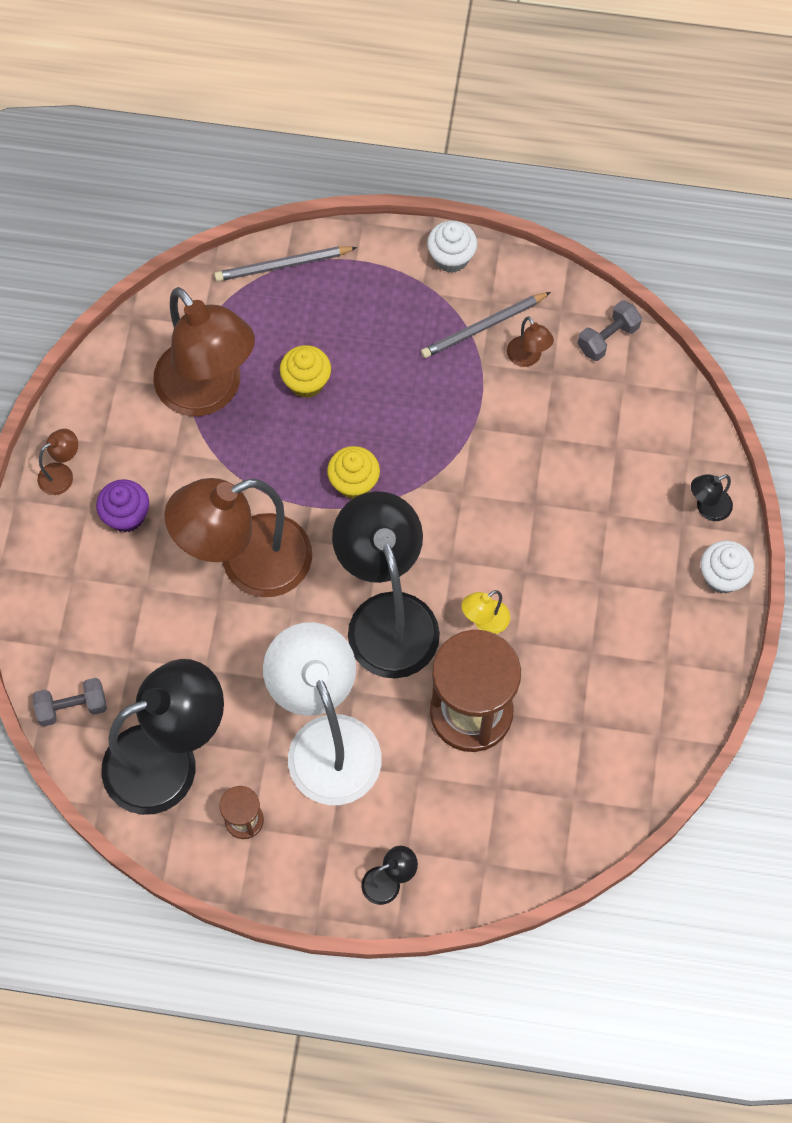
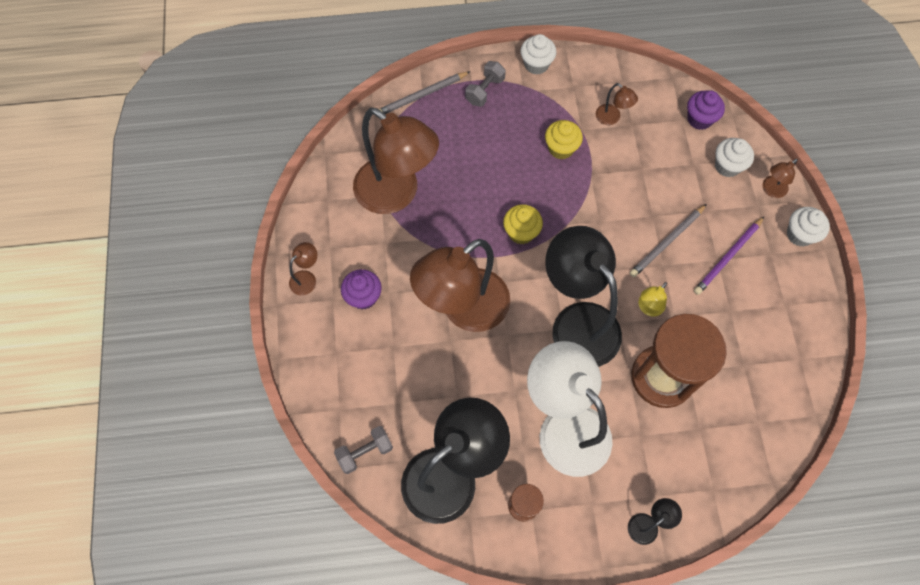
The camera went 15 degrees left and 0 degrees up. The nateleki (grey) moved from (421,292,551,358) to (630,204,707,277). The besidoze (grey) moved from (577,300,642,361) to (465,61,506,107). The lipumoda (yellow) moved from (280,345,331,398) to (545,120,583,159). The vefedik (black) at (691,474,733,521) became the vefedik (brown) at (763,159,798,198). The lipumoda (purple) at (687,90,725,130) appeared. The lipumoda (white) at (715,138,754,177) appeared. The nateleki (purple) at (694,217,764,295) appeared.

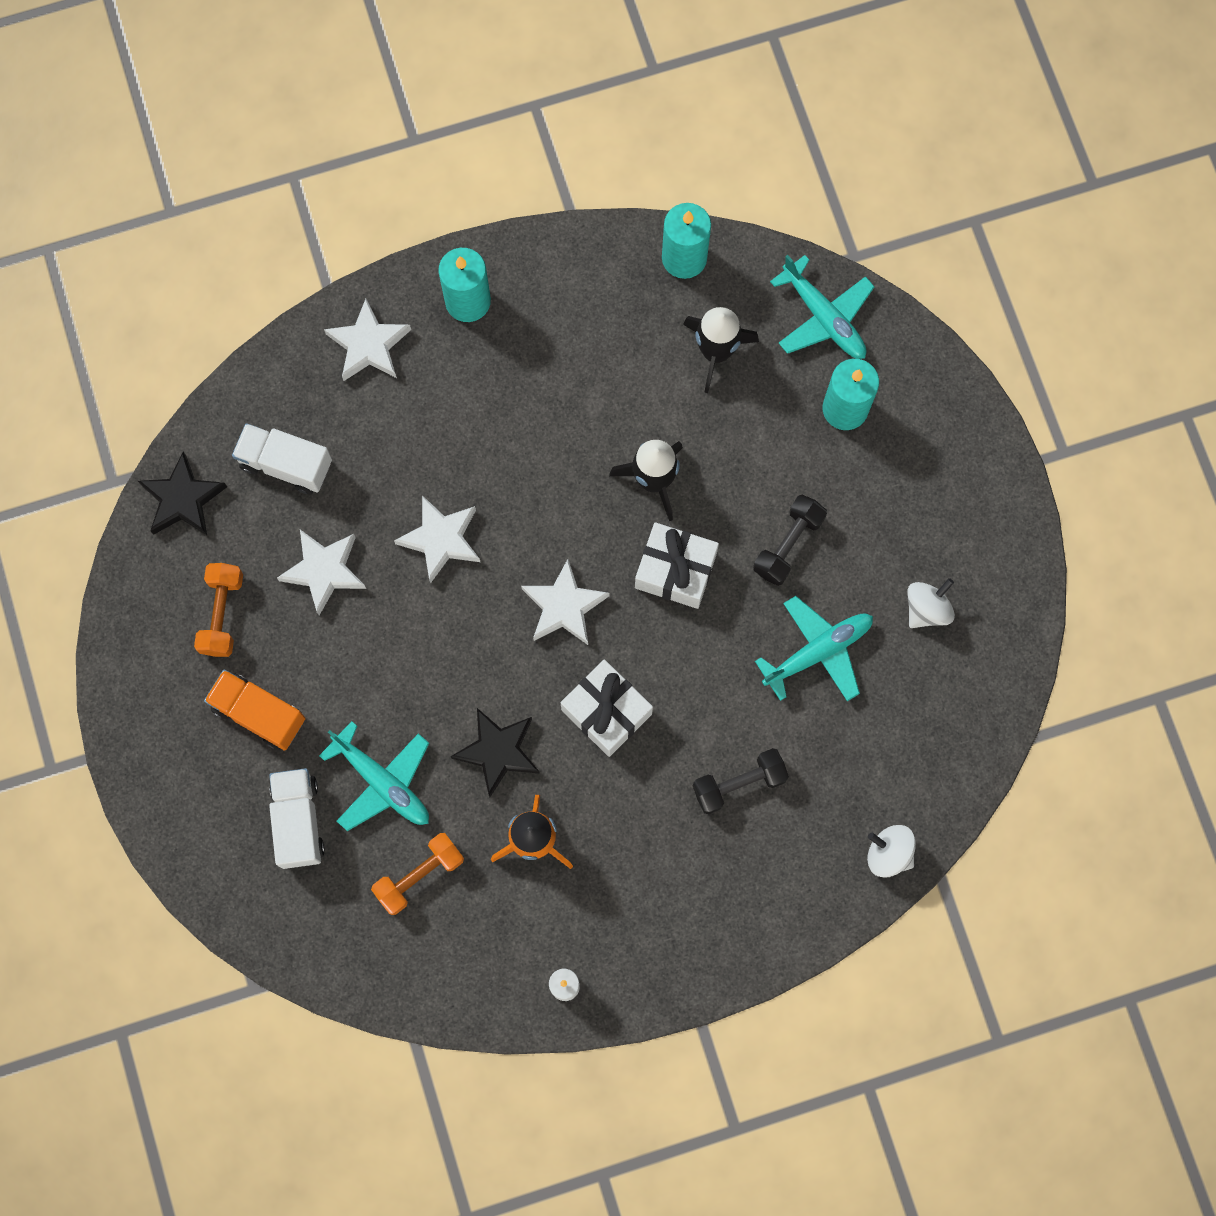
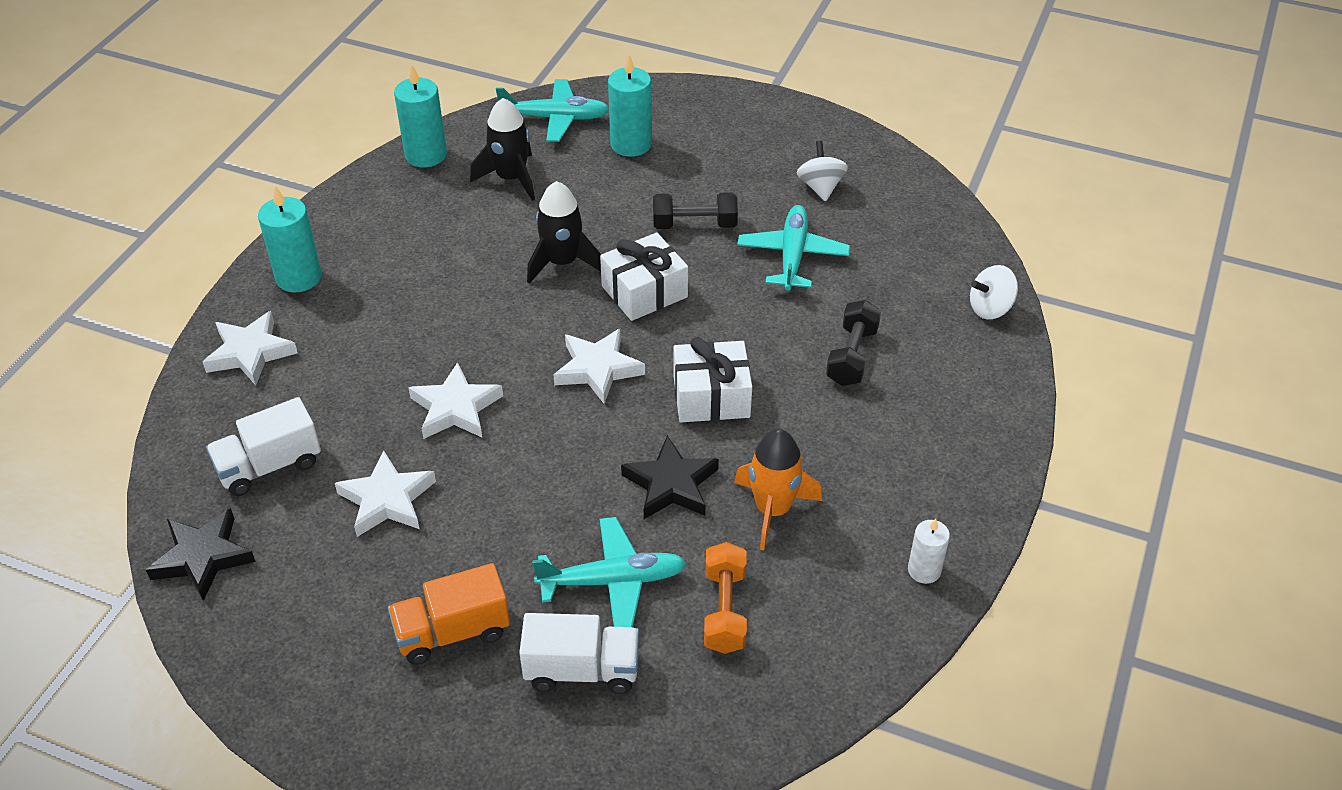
The camera went 50 degrees left and 30 degrees down. The besidoze (black) at (753,495,827,586) turned 75 degrees counterclockwise. The besidoze (orange) at (194,563,243,657) disappeared. The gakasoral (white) at (269,768,325,869) turned 150 degrees clockwise.

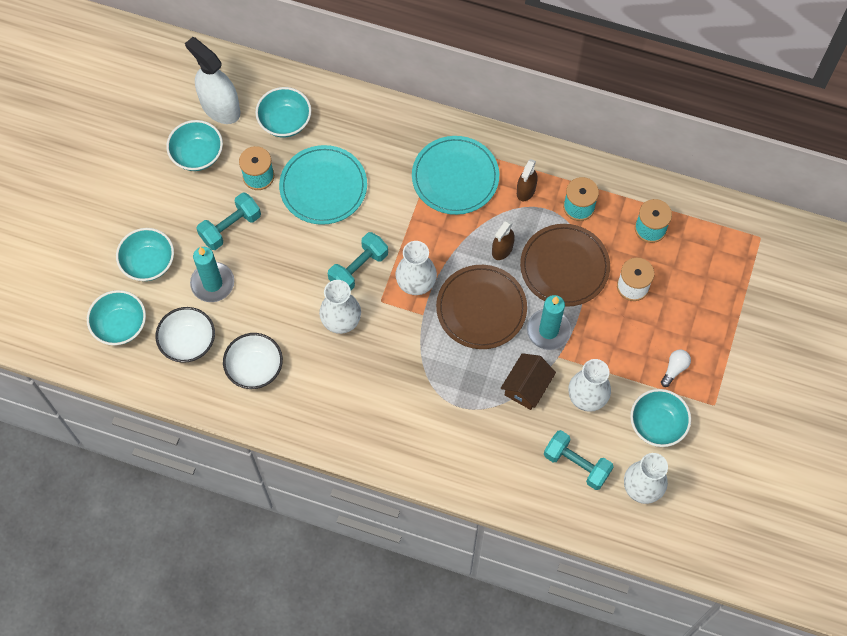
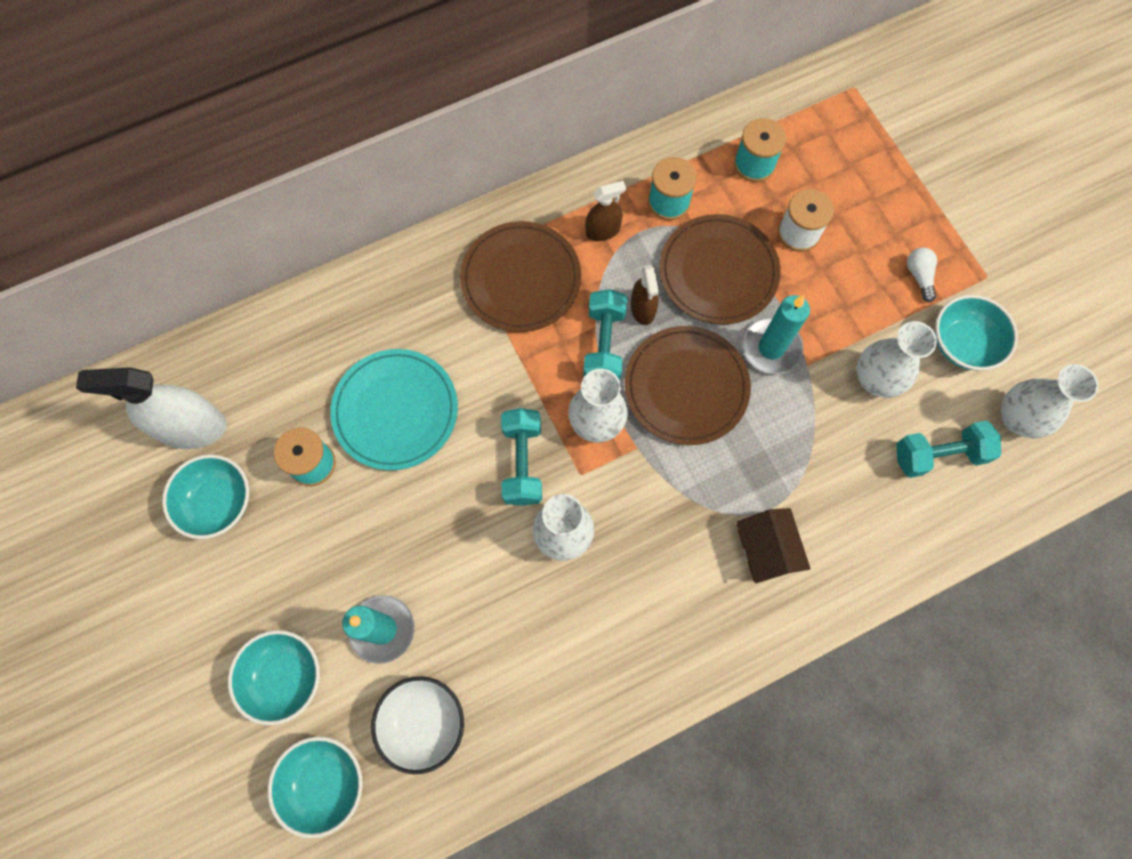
The camera went 45 degrees left and 5 degrees up. The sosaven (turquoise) at (256,87,311,137) disappeared. The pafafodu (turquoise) at (412,136,499,215) became the pafafodu (brown) at (460,221,581,332). The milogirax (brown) at (517,159,537,201) turned 90 degrees counterclockwise. The besidoze (turquoise) moved from (196,192,261,250) to (583,289,627,380). The sosaven (white) at (223,333,283,389) disappeared. The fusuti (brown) moved from (501,353,556,410) to (736,508,810,583).

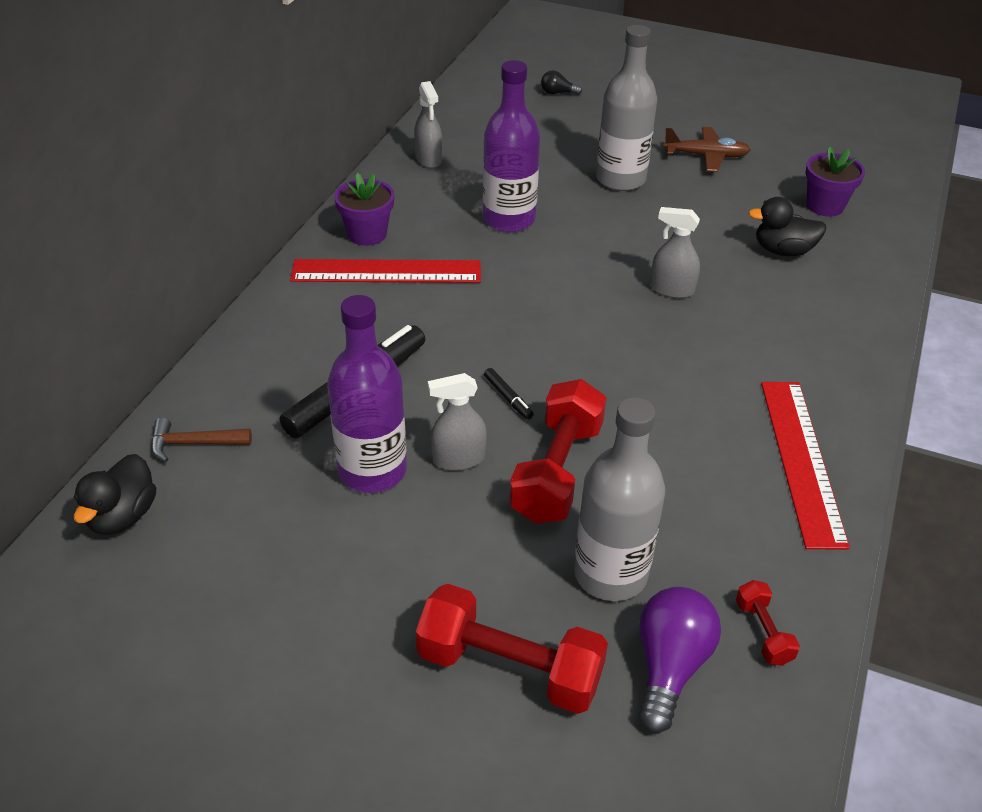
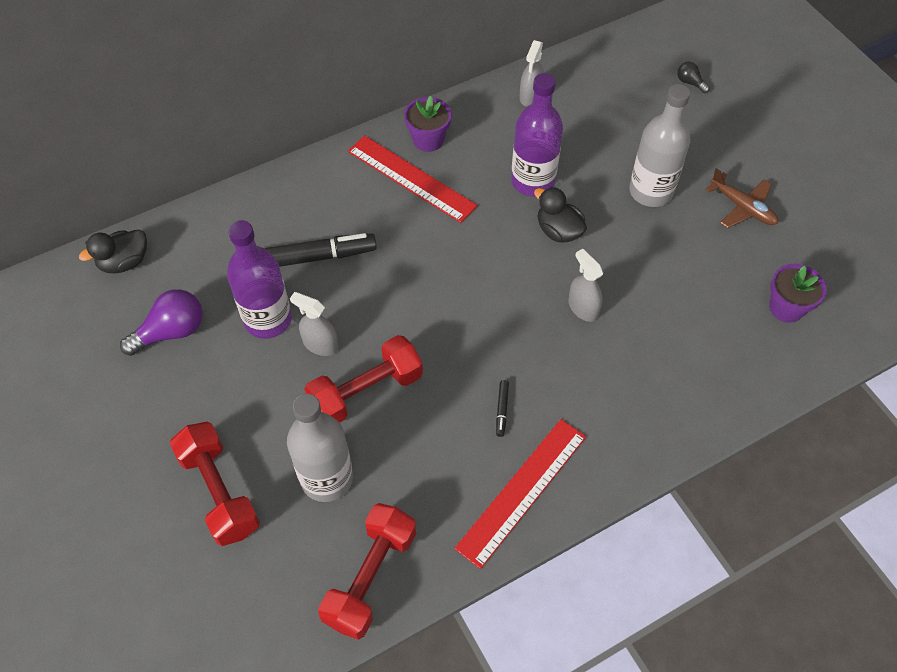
The camera went 40 degrees right and 15 degrees up. The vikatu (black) moved from (748,197,827,256) to (534,187,587,242). The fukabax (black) moved from (484,368,534,420) to (496,380,509,437). The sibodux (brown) at (151,418,252,462) disappeared. The besidoze (red) at (736,580,800,666) changed to 2.09 times the size. The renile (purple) moved from (639,587,721,733) to (120,289,203,356).

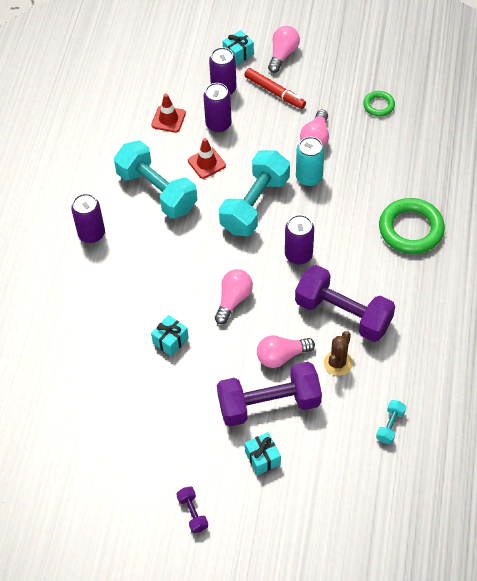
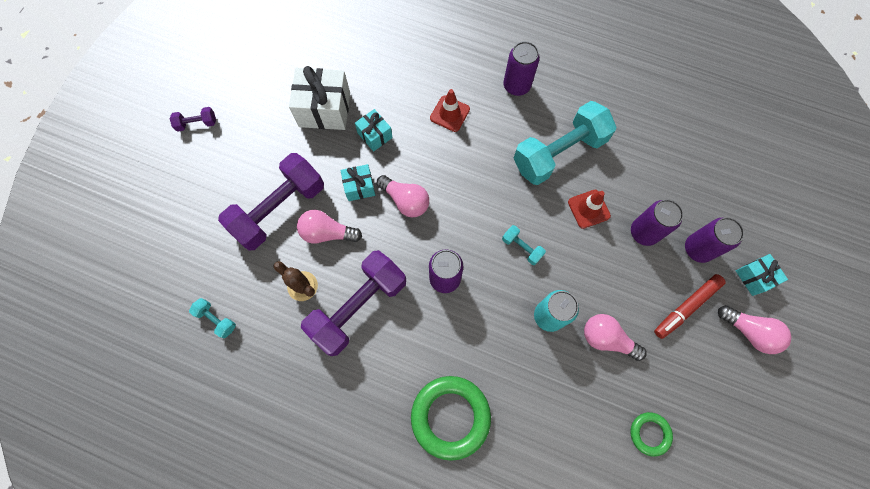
The camera went 100 degrees right and 15 degrees up. The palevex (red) moved from (151,93,186,133) to (430,89,470,132). The besidoze (turquoise) at (219,150,290,236) changed to 0.42 times the size. The renile (pink) at (257,335,315,368) turned 75 degrees counterclockwise. The besidoze (purple) at (217,362,322,426) turned 45 degrees clockwise. The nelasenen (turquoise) moved from (245,432,281,475) to (341,164,375,201). The nelasenen (white) at (289,66,350,130) appeared.

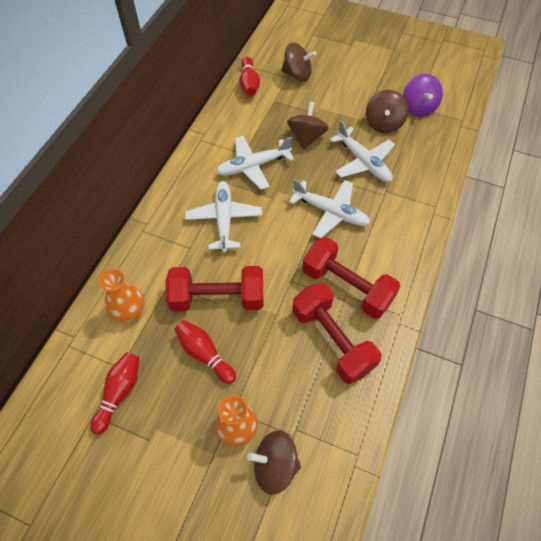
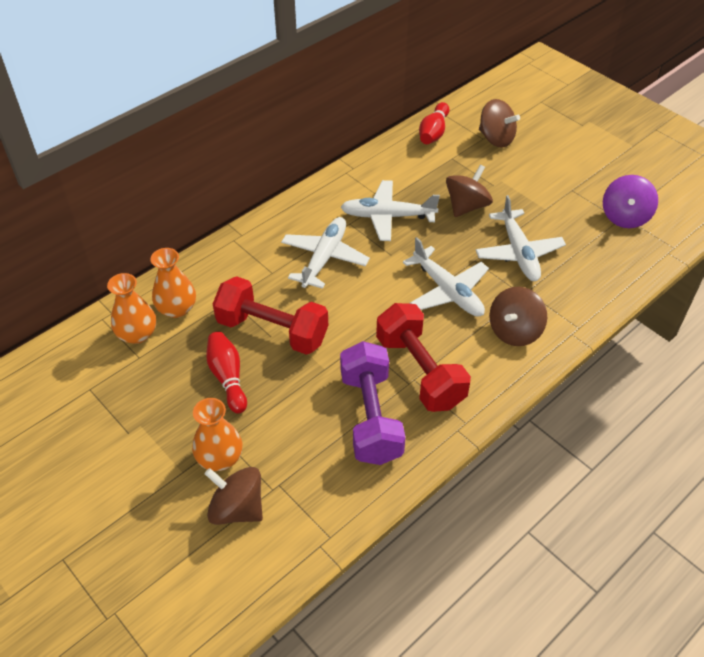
The camera went 25 degrees right and 10 degrees down. The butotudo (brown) moved from (366,90,409,133) to (489,287,547,346). The besidoze (red) at (292,283,381,384) became the besidoze (purple) at (340,341,406,465). The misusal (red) at (90,352,139,435) disappeared. The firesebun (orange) at (107,273,156,344) appeared.

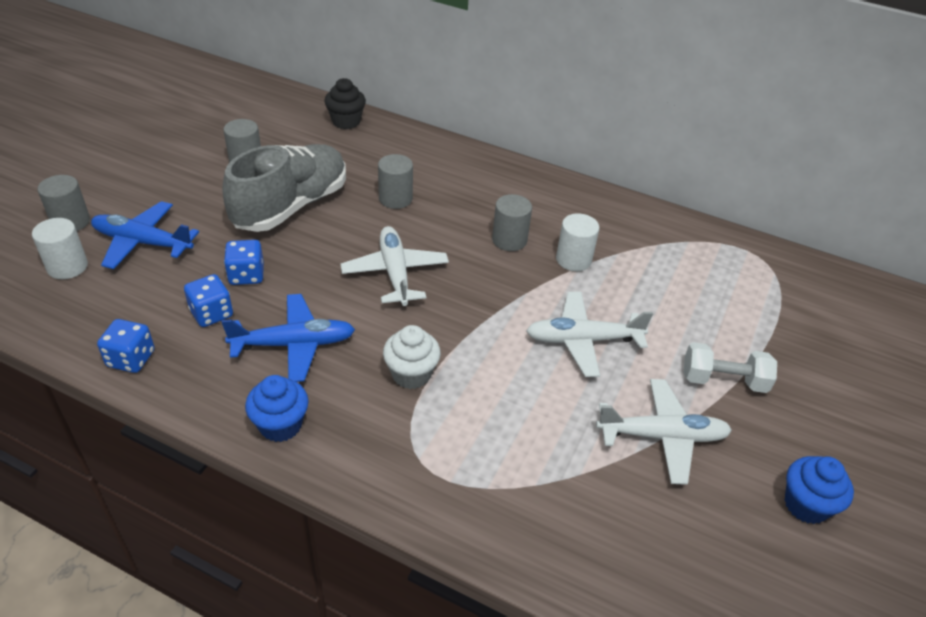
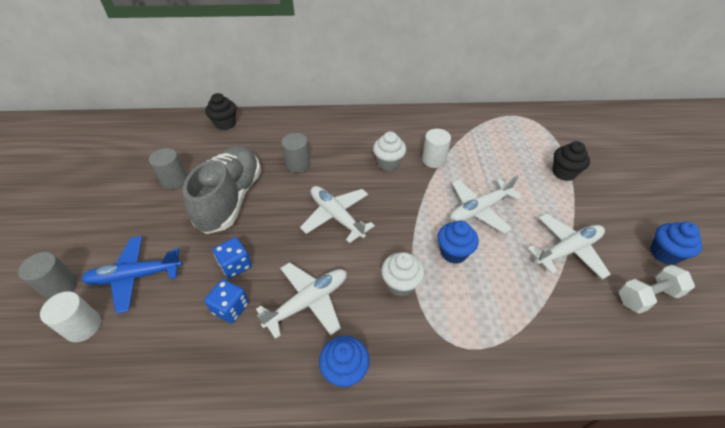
The camera went 25 degrees left and 5 degrees up. The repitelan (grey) at (492,194,532,251) was replaced by the lipumoda (white) at (373,132,406,171). The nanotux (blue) at (222,294,355,382) became the nanotux (white) at (256,262,347,339). The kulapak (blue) at (97,319,155,373) disappeared. The besidoze (white) moved from (684,342,777,393) to (619,265,695,314). The lipumoda (black) at (552,141,590,181) appeared. The lipumoda (blue) at (437,221,479,264) appeared.

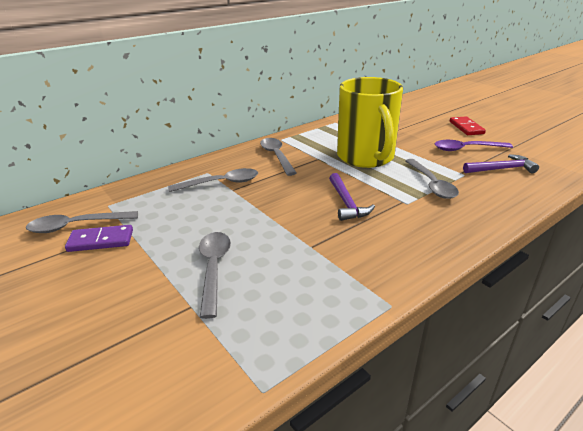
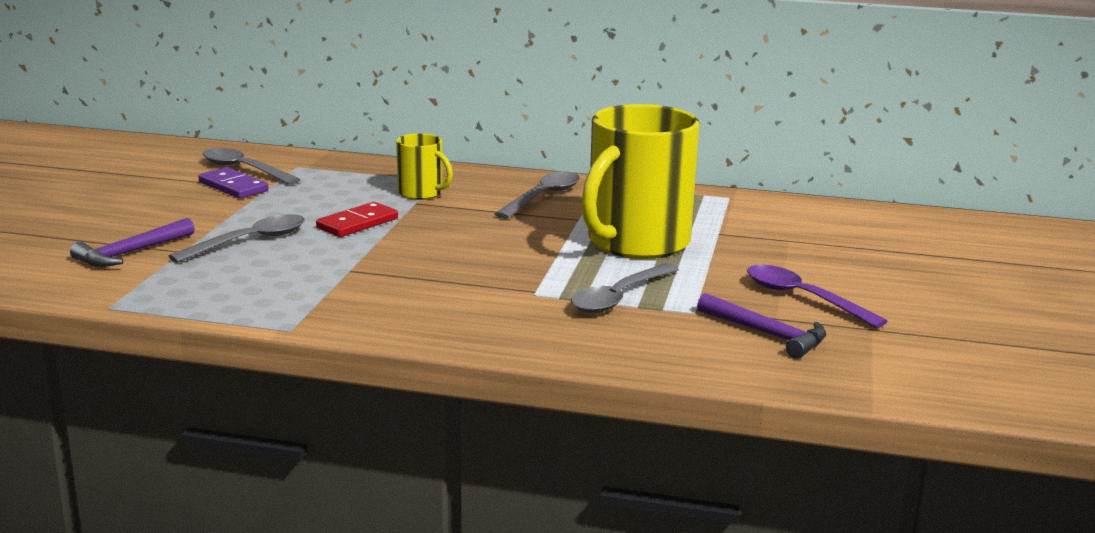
The camera went 50 degrees right and 10 degrees down. The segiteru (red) moved from (450,116,486,135) to (316,202,398,237). The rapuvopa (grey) at (168,168,258,192) was replaced by the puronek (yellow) at (396,133,453,200). The sibodux (purple) moved from (329,173,375,221) to (70,218,195,267).

